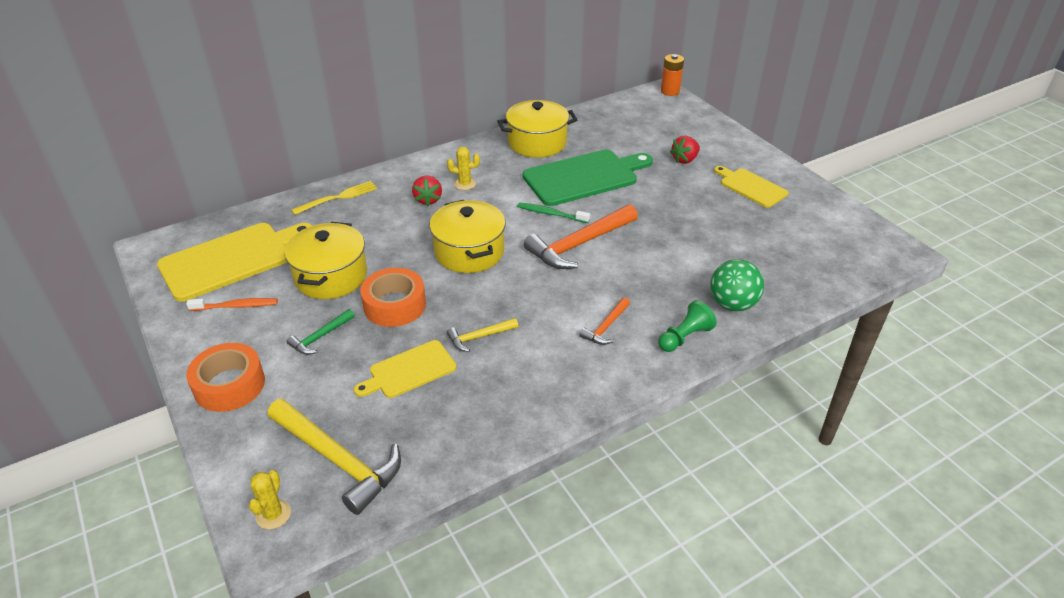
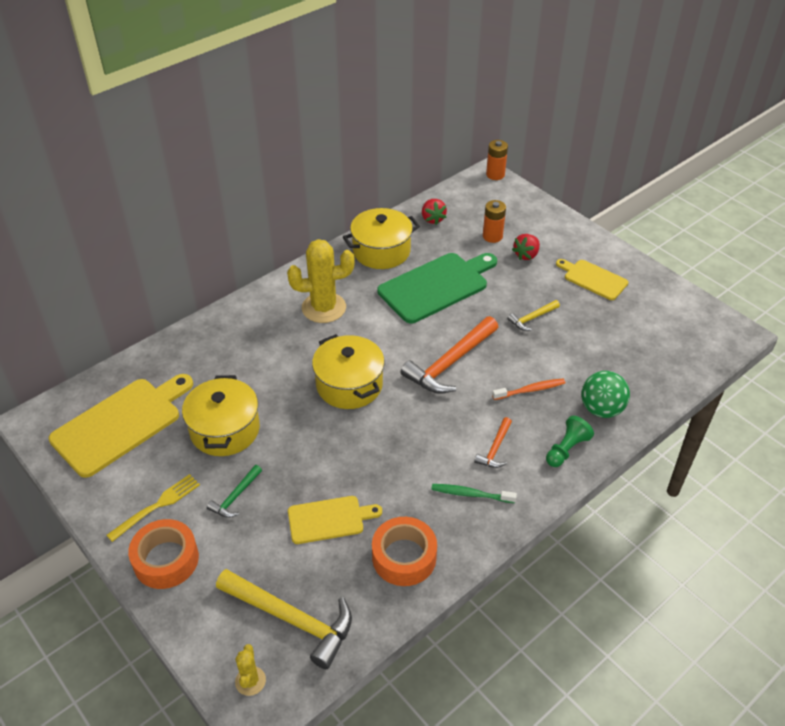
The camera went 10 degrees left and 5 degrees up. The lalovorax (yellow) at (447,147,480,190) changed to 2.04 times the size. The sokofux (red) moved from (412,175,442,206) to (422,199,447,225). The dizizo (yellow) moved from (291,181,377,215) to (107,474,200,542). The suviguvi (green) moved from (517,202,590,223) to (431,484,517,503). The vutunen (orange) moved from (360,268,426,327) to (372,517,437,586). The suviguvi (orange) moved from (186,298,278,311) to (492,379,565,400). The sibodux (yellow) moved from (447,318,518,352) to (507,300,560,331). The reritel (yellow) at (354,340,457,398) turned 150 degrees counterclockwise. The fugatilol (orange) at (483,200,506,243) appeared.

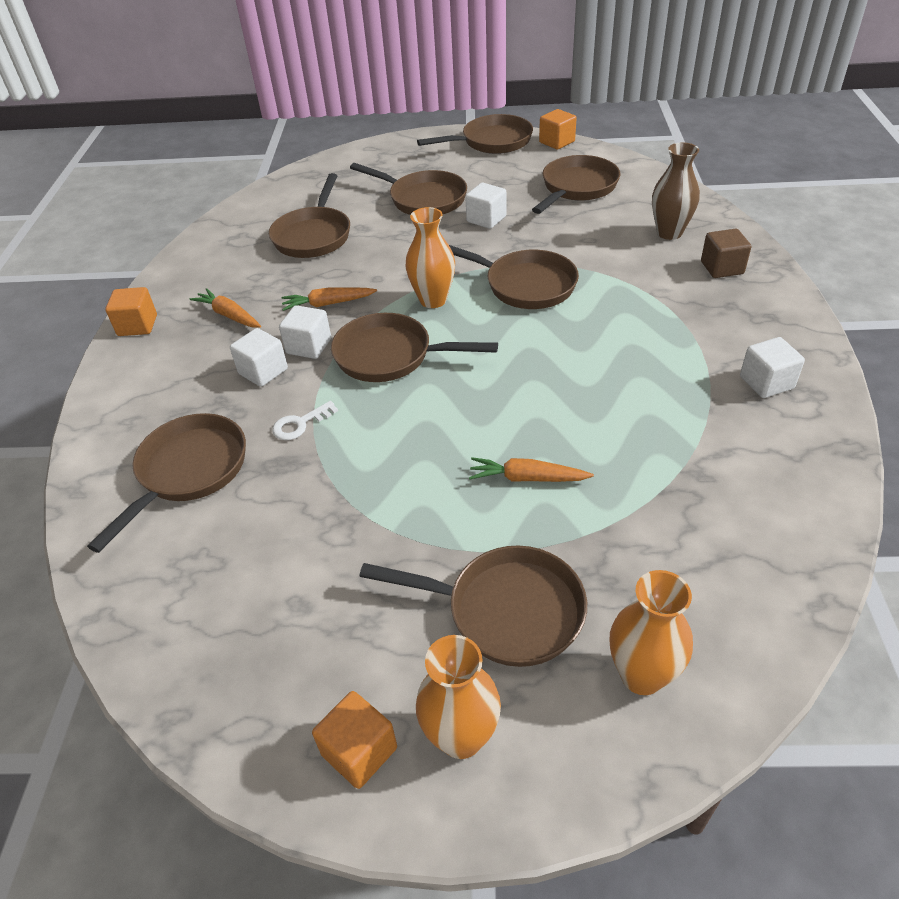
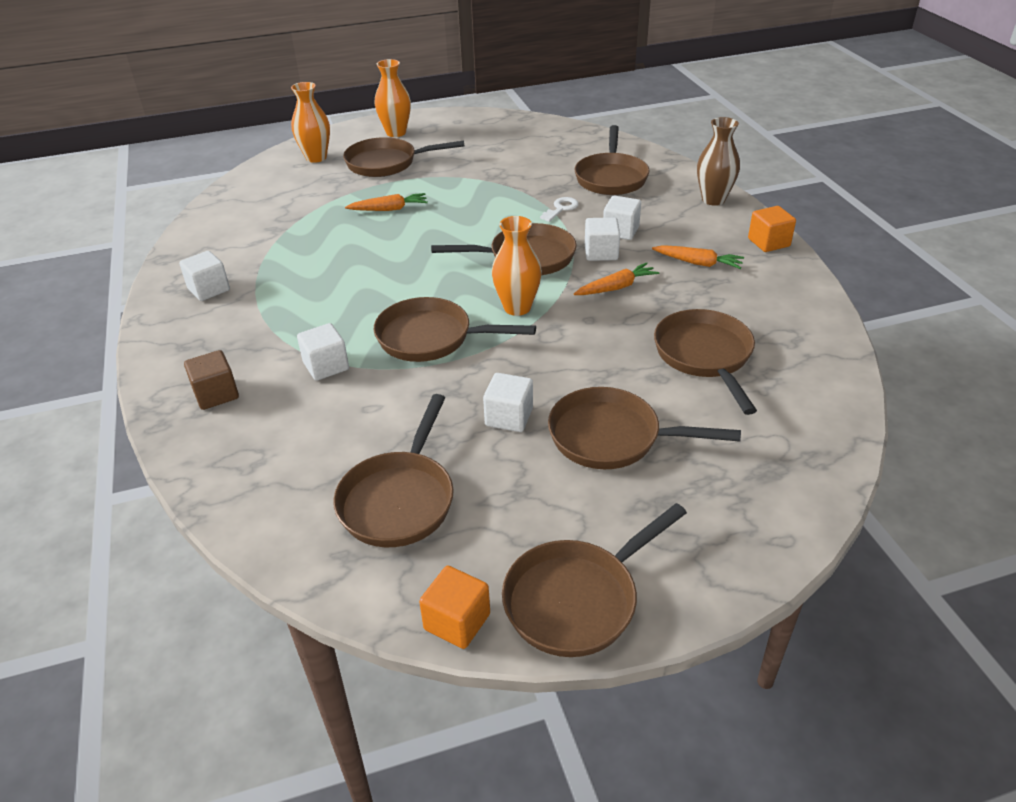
The camera went 160 degrees right and 5 degrees down. The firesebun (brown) moved from (652,142,700,240) to (697,117,740,206). The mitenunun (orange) at (312,691,397,789) disappeared. The mitenunun (white) at (297,323,349,381) appeared.

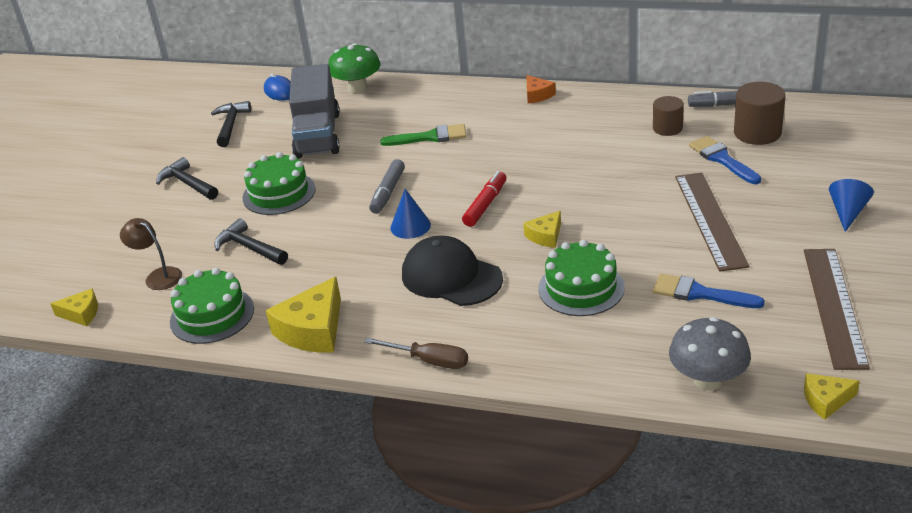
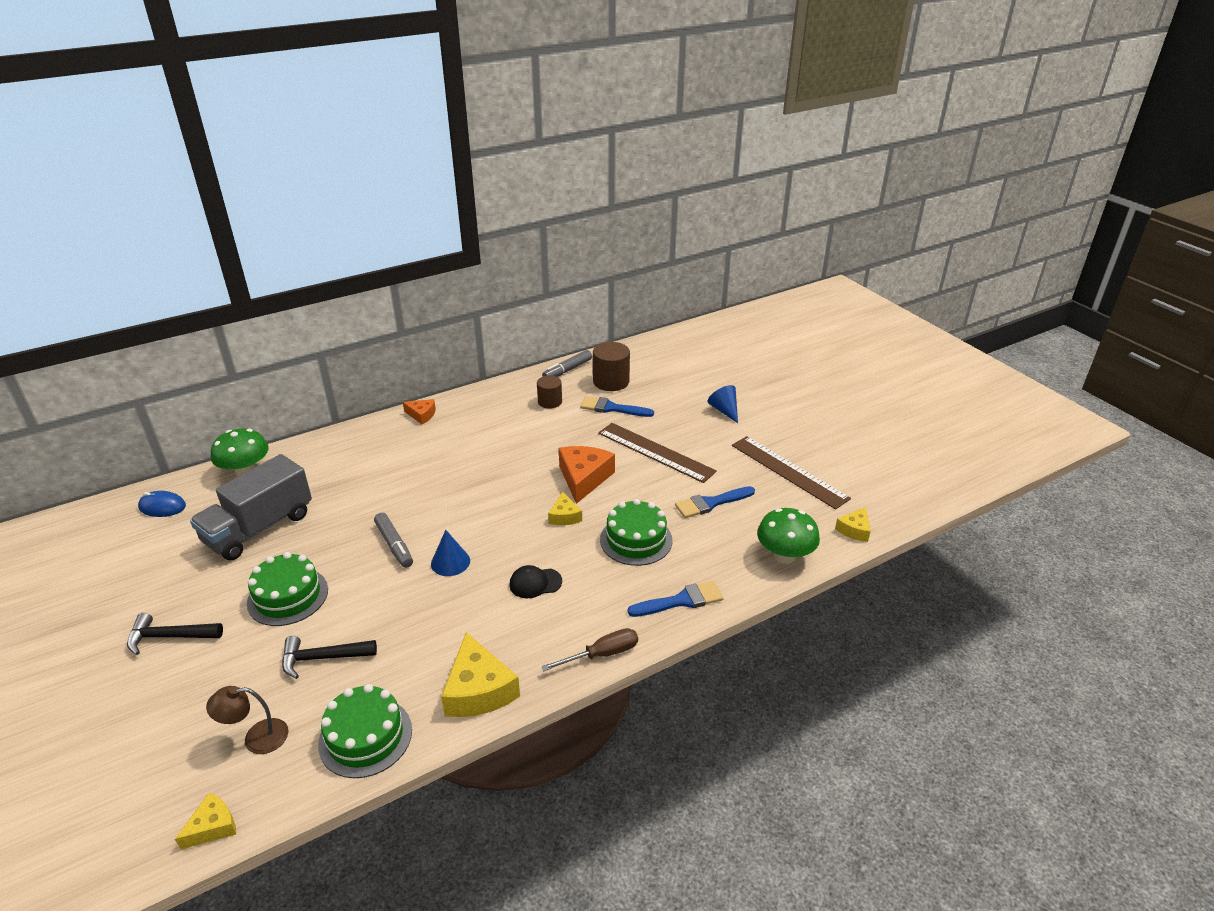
The camera went 50 degrees left and 0 degrees up. The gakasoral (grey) at (289,64,340,159) turned 90 degrees clockwise. The sibodux (black) at (211,101,251,147) disappeared. The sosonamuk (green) at (380,124,467,146) disappeared. The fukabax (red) at (462,171,507,227) disappeared. The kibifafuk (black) at (402,235,503,306) changed to 0.53 times the size. The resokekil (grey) at (669,317,751,390) became the resokekil (green) at (757,508,820,564). The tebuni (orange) at (559,446,615,504) appeared. The sosonamuk (blue) at (628,581,723,617) appeared.

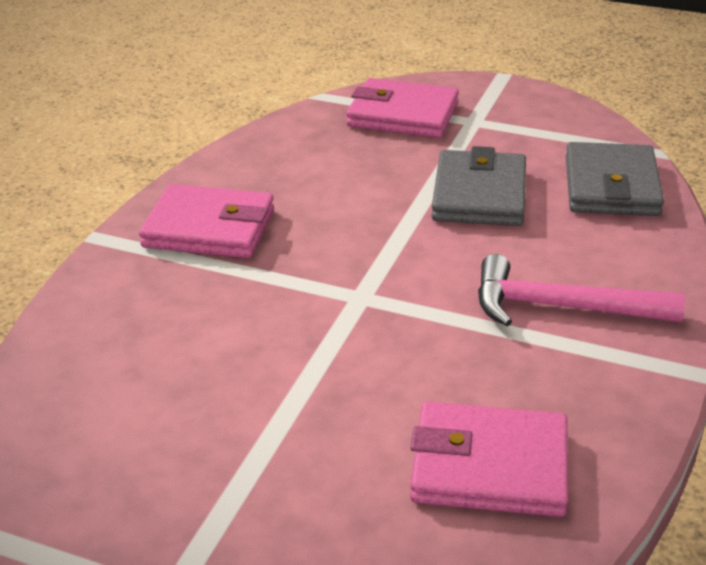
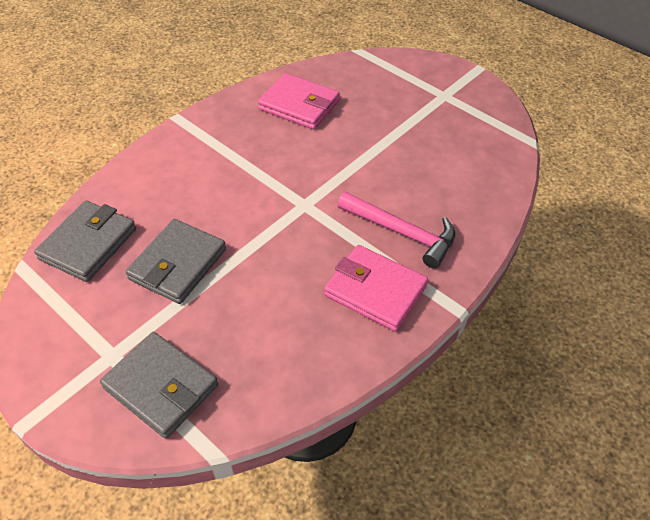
The camera went 160 degrees left and 15 degrees up. The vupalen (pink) at (346,78,459,138) became the vupalen (grey) at (100,332,218,439). The sibodux (pink) moved from (478,254,685,326) to (337,192,455,268).

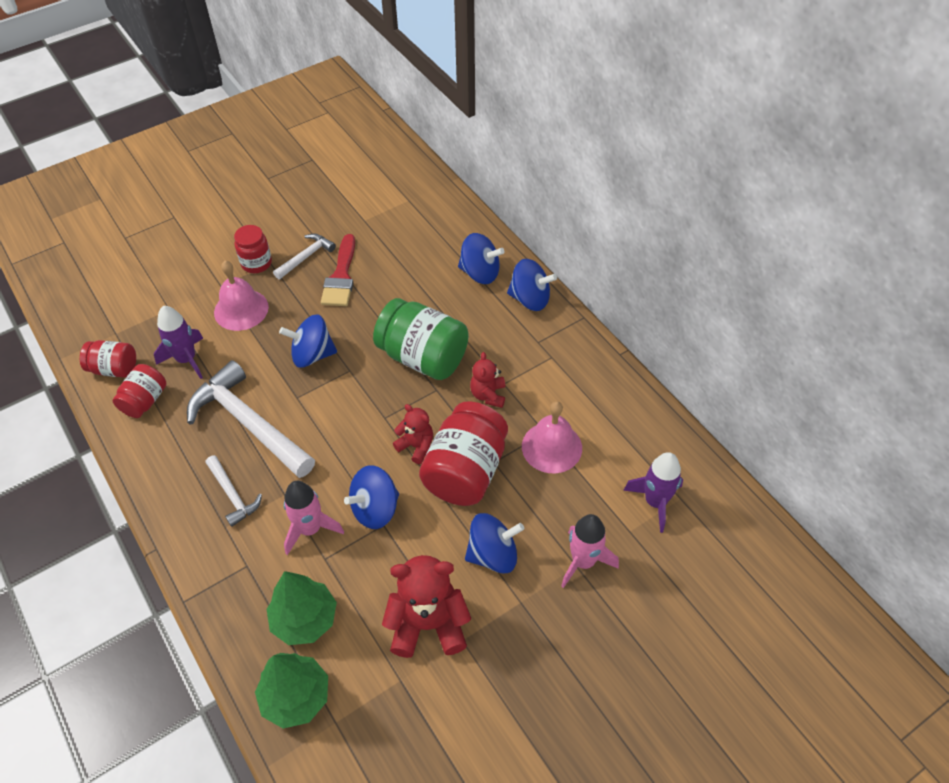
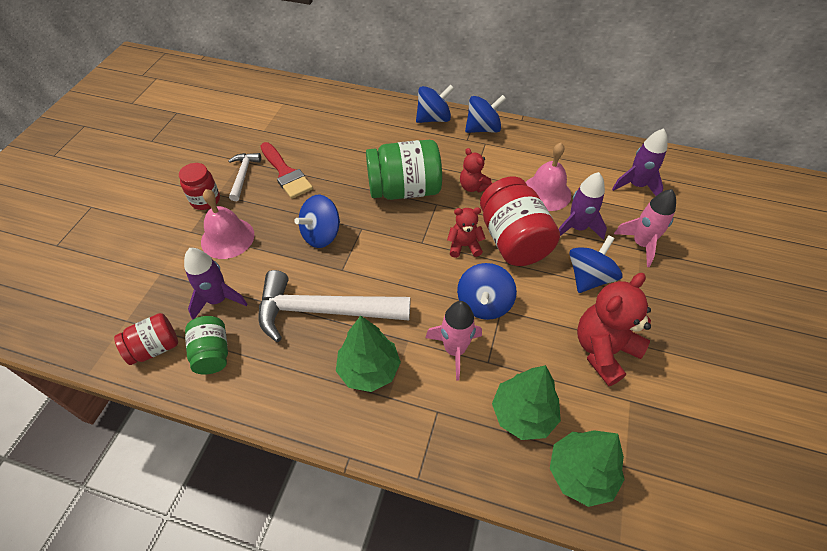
The camera went 40 degrees left and 0 degrees up. The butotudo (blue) moved from (458,233,505,284) to (465,95,506,133). The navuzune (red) at (113,364,167,418) became the navuzune (green) at (185,316,228,374). The sibodux (white) at (205,455,262,527) was replaced by the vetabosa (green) at (336,315,401,392). The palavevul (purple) at (559,172,607,240) appeared.

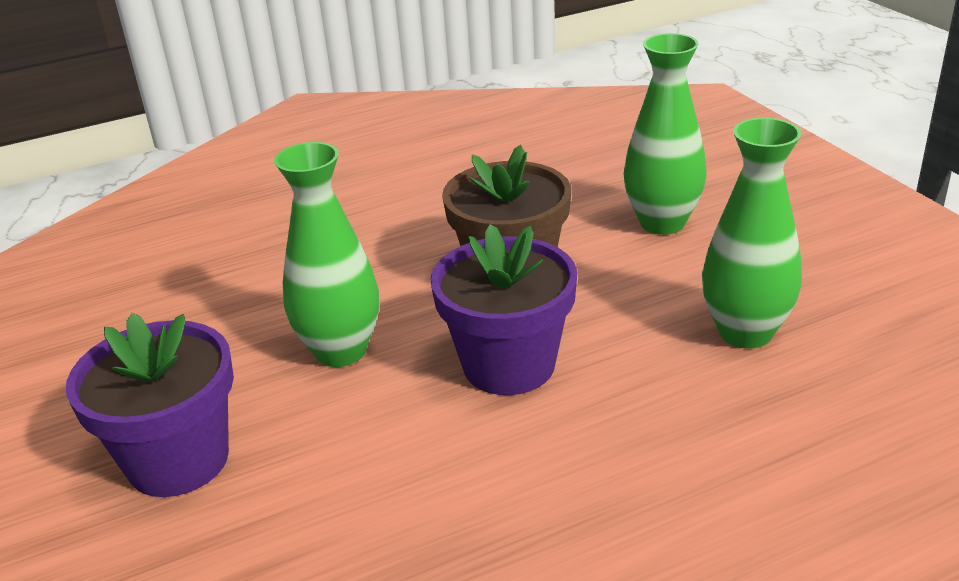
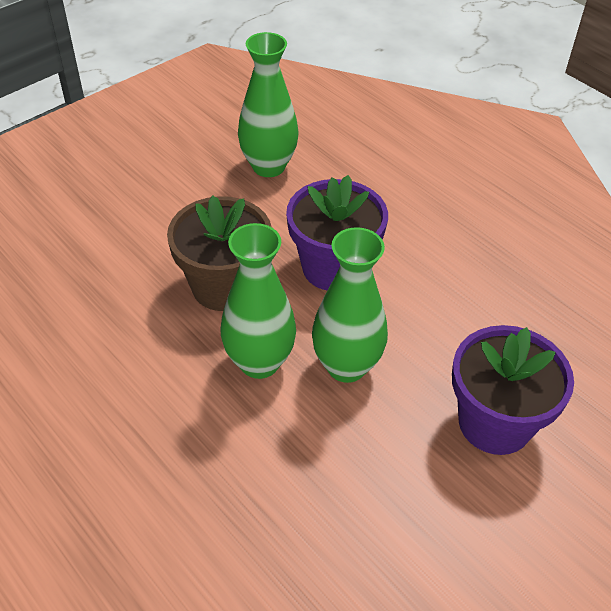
The camera went 110 degrees left and 15 degrees up. The firesebun (green) moved from (623,33,706,235) to (220,223,296,379).

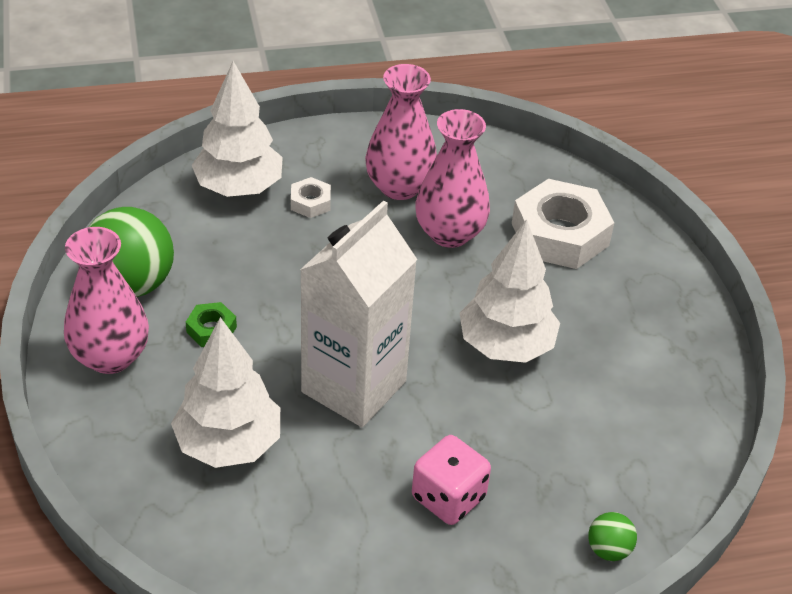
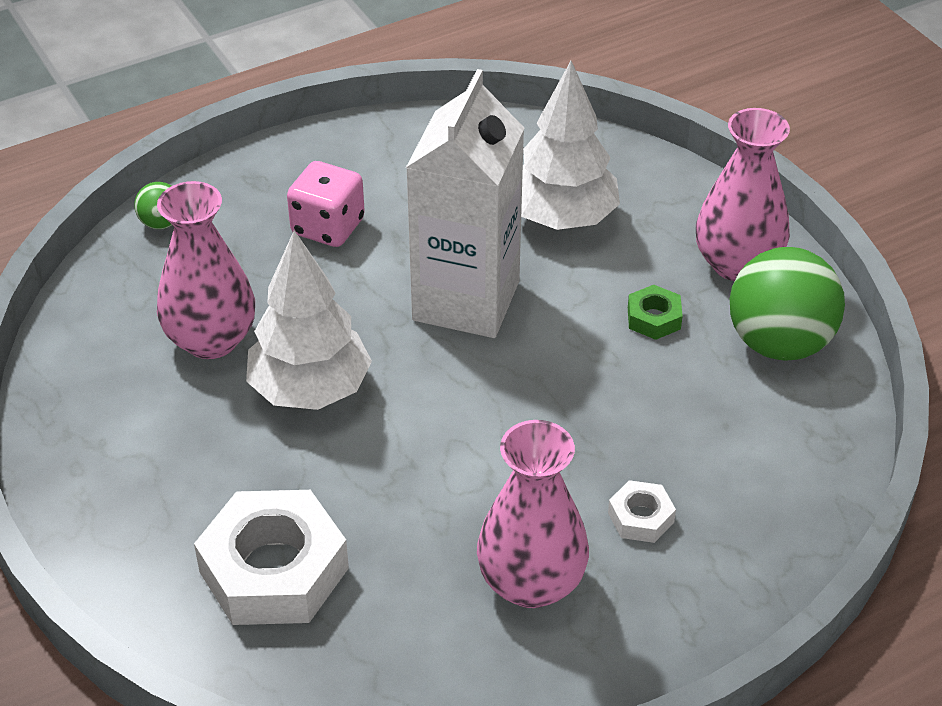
The camera went 165 degrees right and 0 degrees up. The vetabosa (white) at (192,61,283,197) disappeared. The firesebun (pink) moved from (415,109,490,248) to (157,181,255,359).

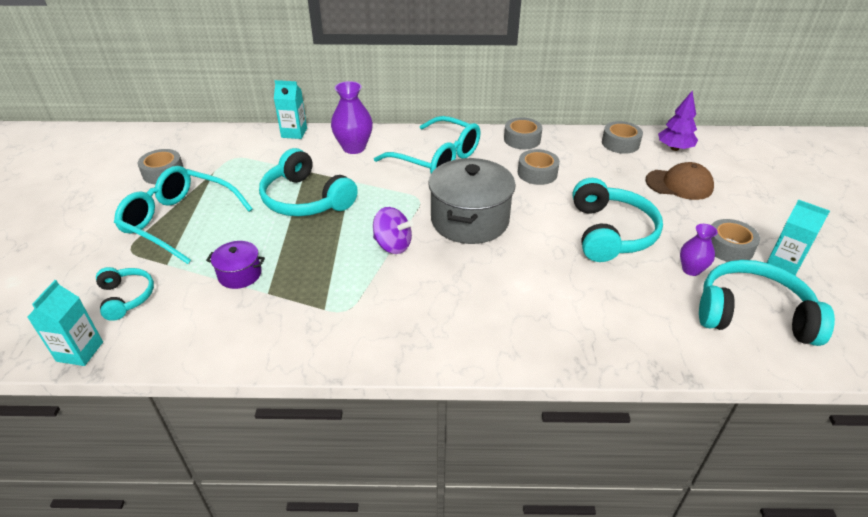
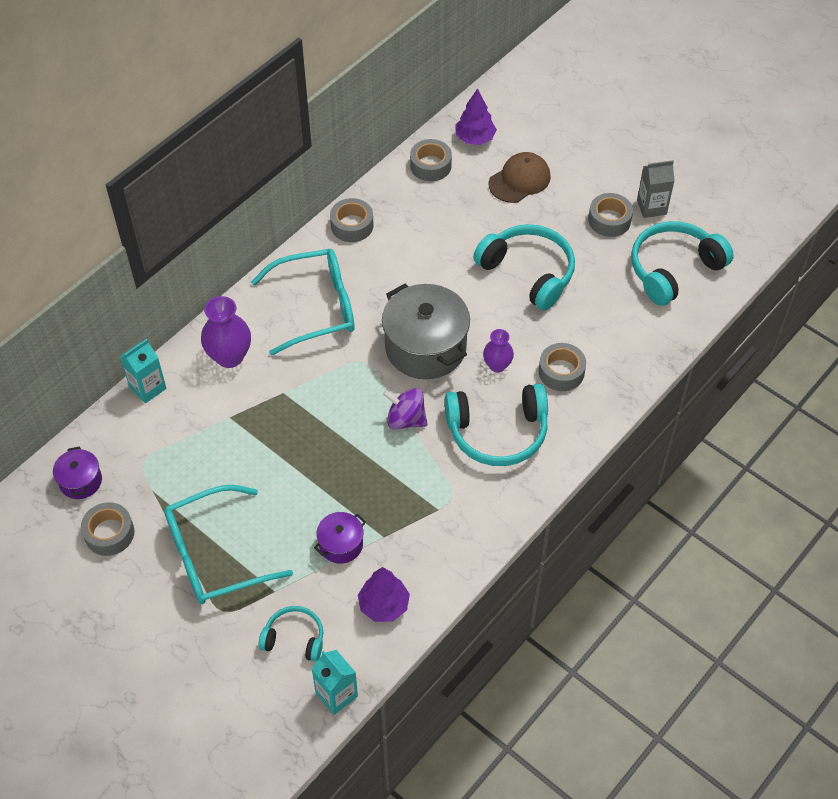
The camera went 50 degrees left and 15 degrees up. The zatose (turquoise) moved from (259,148,358,216) to (445,384,548,466). The vutunen (grey) moved from (518,149,560,185) to (539,343,586,391). The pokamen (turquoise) at (767,199,830,275) became the pokamen (grey) at (637,160,675,218). The butotudo (purple) at (373,207,413,254) turned 135 degrees counterclockwise. The firesebun (purple) moved from (680,224,718,276) to (483,329,514,372). The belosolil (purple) at (53,446,102,499) appeared. The vetabosa (purple) at (358,567,410,622) appeared.

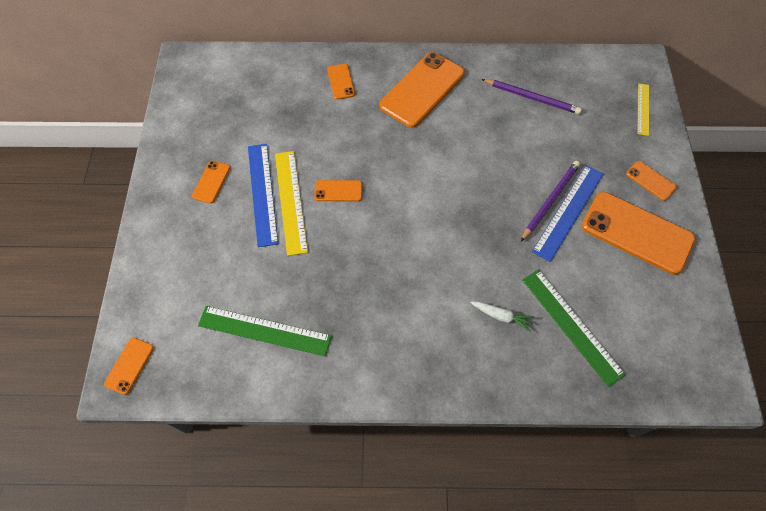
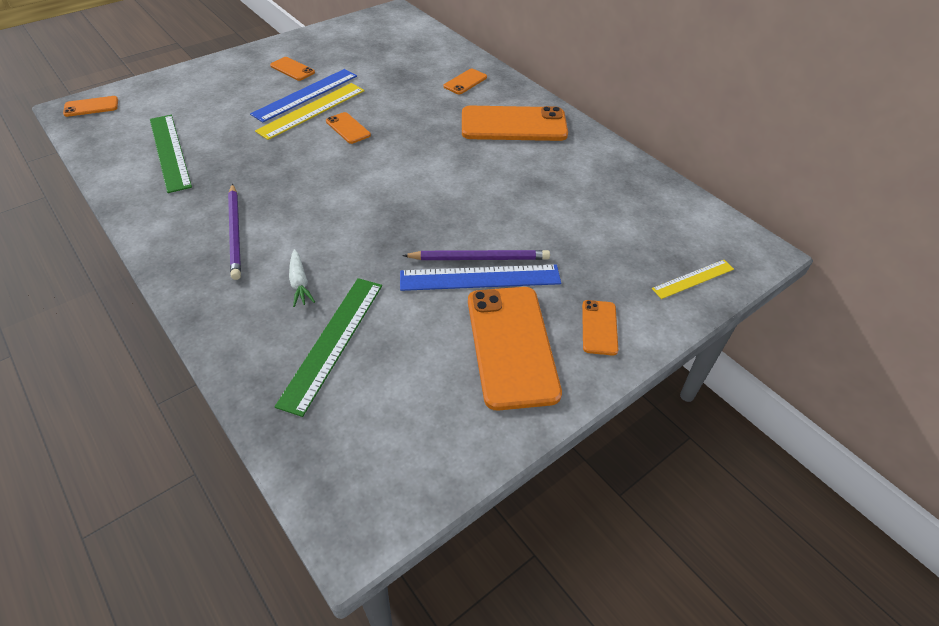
The camera went 50 degrees right and 15 degrees down. The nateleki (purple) moved from (482,79,582,114) to (228,184,241,280). The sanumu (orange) at (192,161,231,204) turned 60 degrees clockwise.

